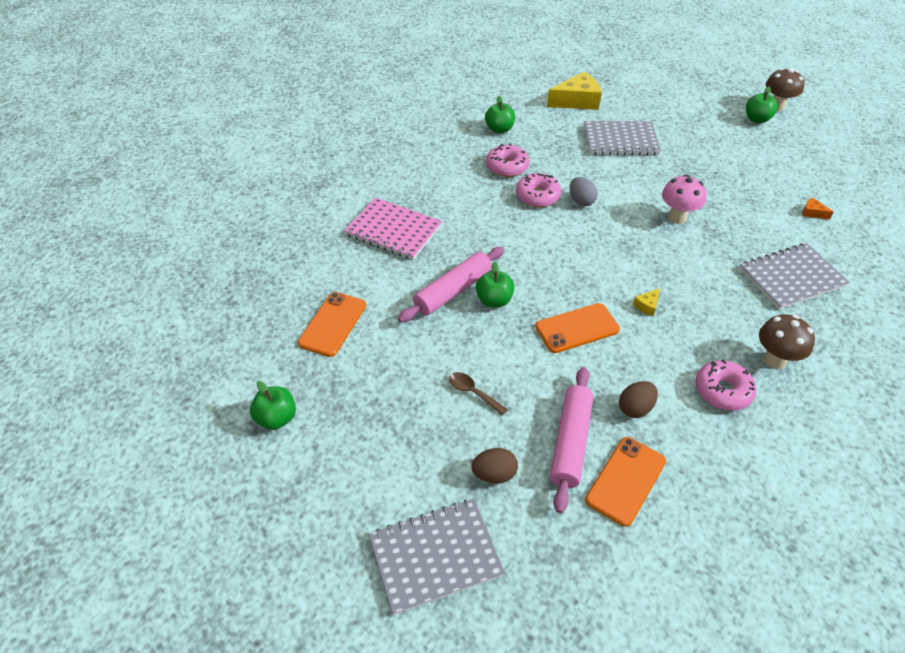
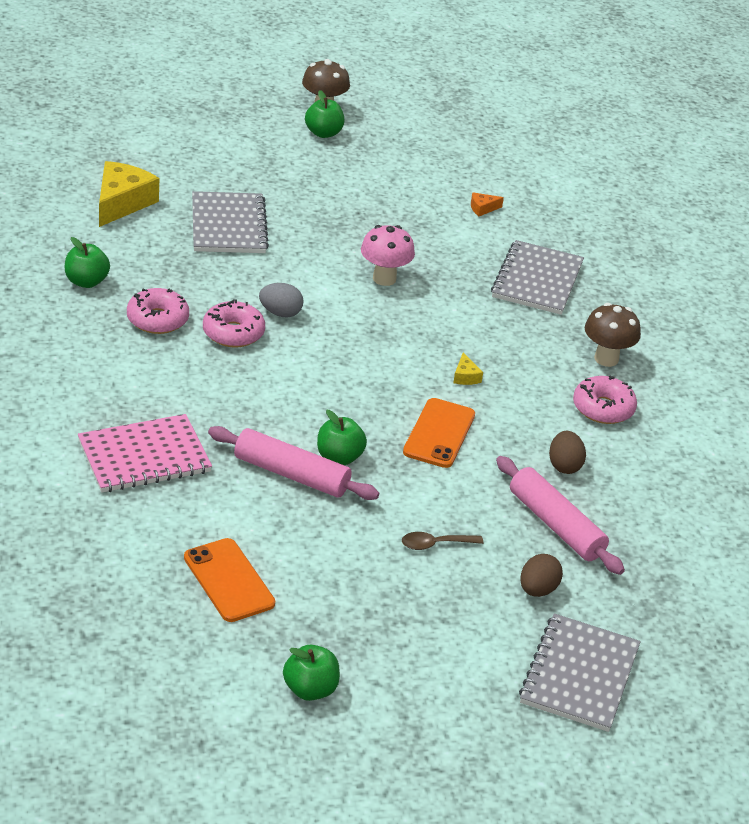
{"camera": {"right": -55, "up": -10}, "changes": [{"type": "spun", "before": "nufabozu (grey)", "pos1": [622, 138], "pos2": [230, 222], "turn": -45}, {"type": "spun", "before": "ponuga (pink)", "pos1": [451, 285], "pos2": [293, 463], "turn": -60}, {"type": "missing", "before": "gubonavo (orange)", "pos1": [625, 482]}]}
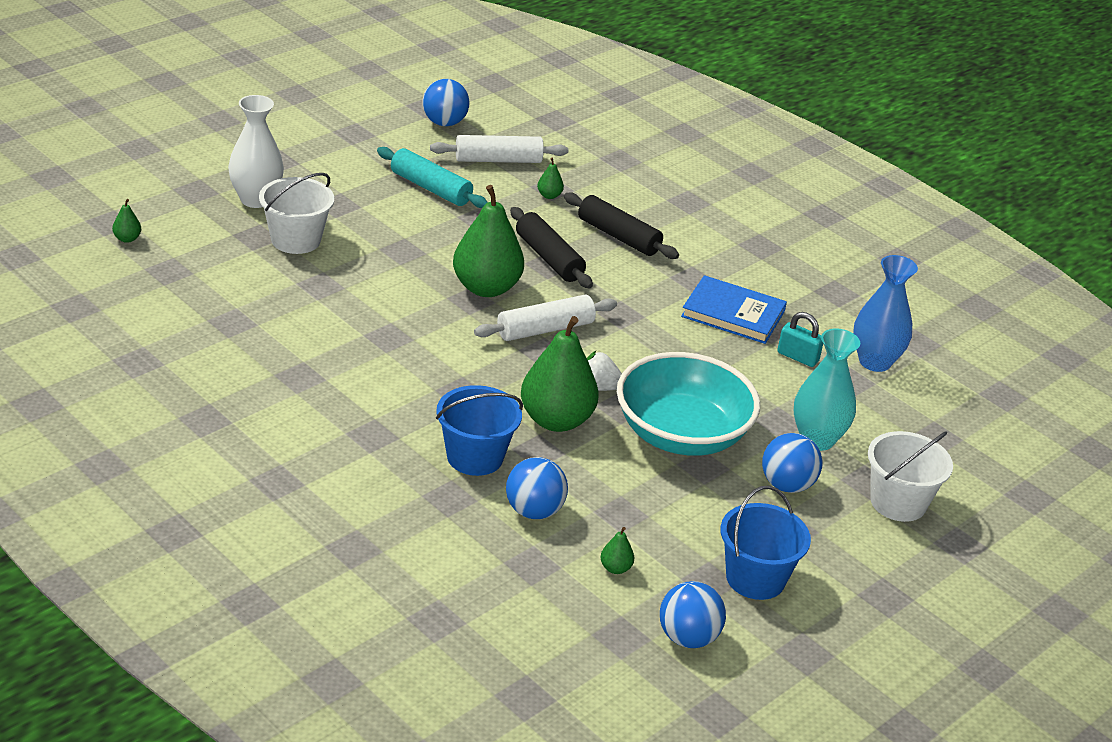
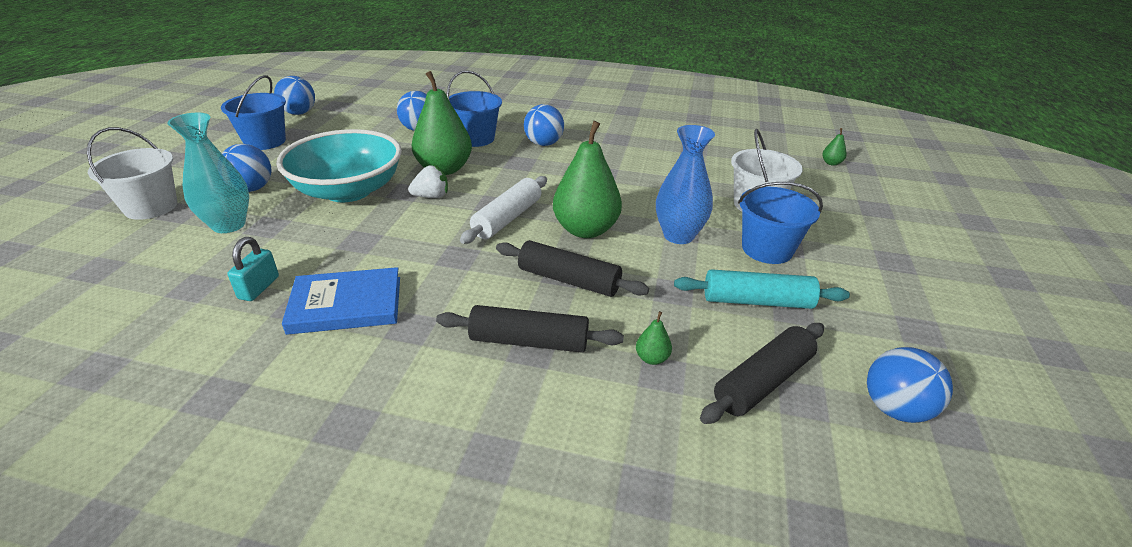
{"camera": {"right": 150, "up": 0}, "changes": [{"type": "spun", "before": "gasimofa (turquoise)", "pos1": [800, 339], "pos2": [253, 269], "turn": -75}, {"type": "appeared", "after": "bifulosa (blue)", "pos2": [544, 125]}, {"type": "relocated", "before": "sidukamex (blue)", "pos1": [885, 313], "pos2": [685, 184]}, {"type": "colour", "before": "ponuga (white)", "after": "ponuga (black)", "pos1": [499, 149], "pos2": [762, 373]}, {"type": "appeared", "after": "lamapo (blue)", "pos2": [780, 223]}, {"type": "missing", "before": "sidukamex (white)", "pos1": [256, 151]}, {"type": "missing", "before": "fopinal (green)", "pos1": [617, 550]}]}
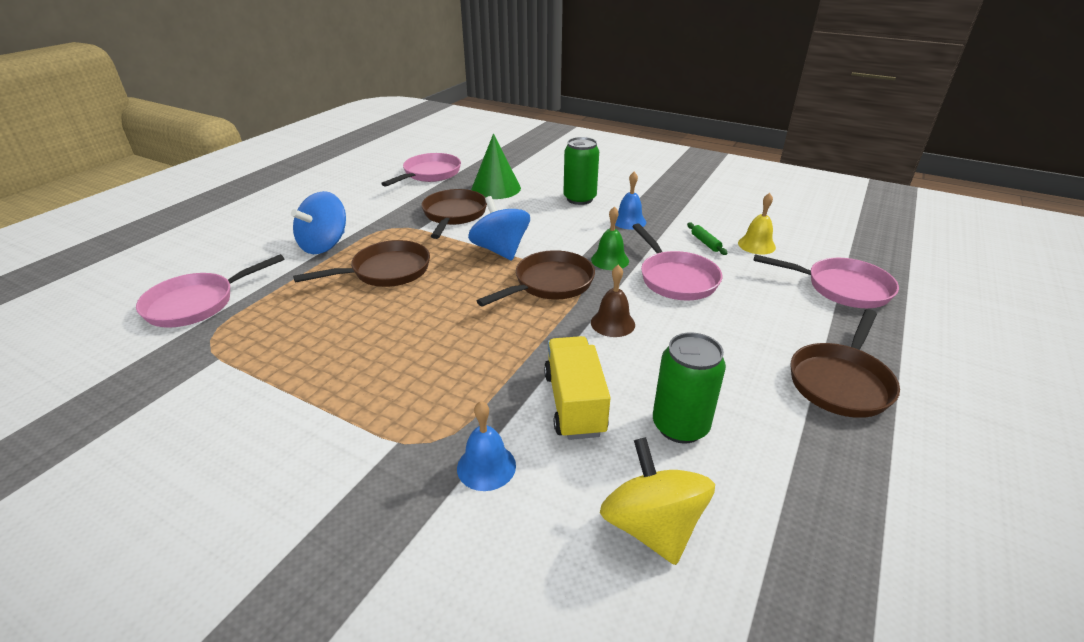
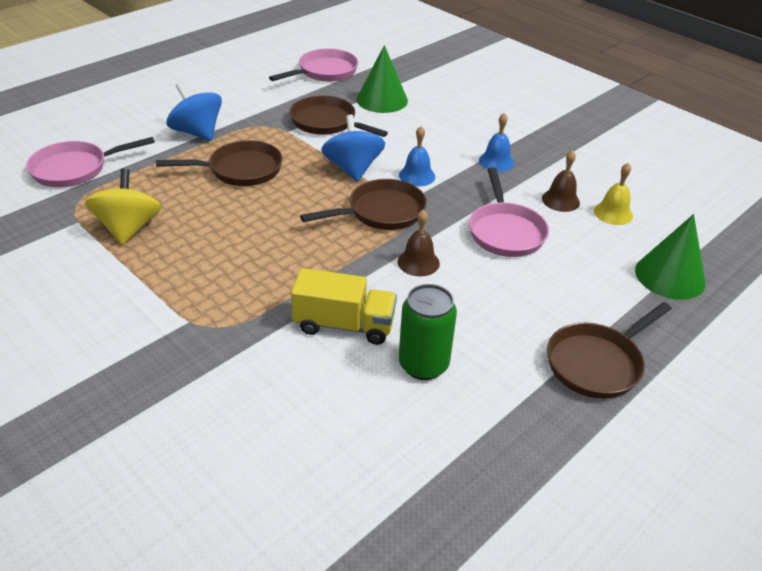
{"camera": {"right": 15, "up": 5}, "changes": [{"type": "relocated", "before": "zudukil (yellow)", "pos1": [657, 501], "pos2": [123, 207]}, {"type": "spun", "before": "zudukil (blue)", "pos1": [318, 222], "pos2": [194, 111], "turn": 90}, {"type": "spun", "before": "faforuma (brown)", "pos1": [454, 214], "pos2": [338, 116], "turn": -75}, {"type": "spun", "before": "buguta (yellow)", "pos1": [577, 388], "pos2": [344, 306], "turn": 90}, {"type": "relocated", "before": "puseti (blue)", "pos1": [486, 446], "pos2": [417, 156]}, {"type": "exchanged", "before": "ponuga (green)", "after": "puseti (brown)", "pos1": [707, 239], "pos2": [561, 181]}, {"type": "exchanged", "before": "faforuma (pink)", "after": "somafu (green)", "pos1": [826, 281], "pos2": [670, 257]}, {"type": "missing", "before": "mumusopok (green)", "pos1": [581, 171]}, {"type": "missing", "before": "puseti (green)", "pos1": [610, 238]}]}
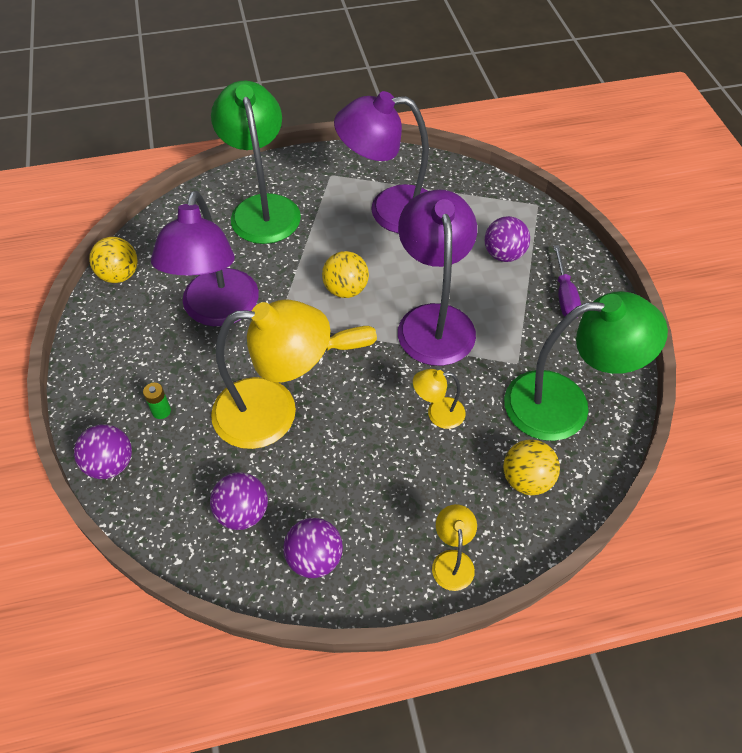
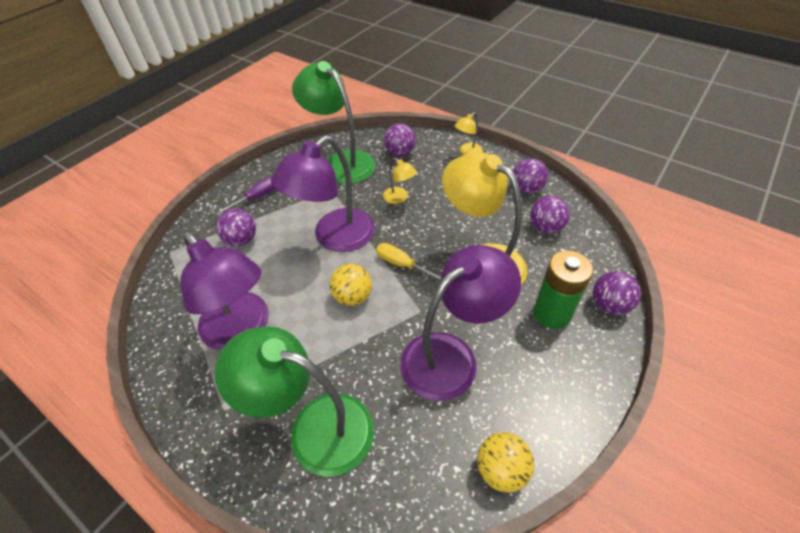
{"camera": {"right": -130, "up": -5}, "changes": [{"type": "spun", "before": "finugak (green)", "pos1": [256, 162], "pos2": [294, 401], "turn": 75}, {"type": "colour", "before": "bifulosa (yellow)", "after": "bifulosa (purple)", "pos1": [531, 467], "pos2": [400, 140]}, {"type": "size", "before": "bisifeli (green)", "pos1": [157, 401], "pos2": [563, 290], "scale": 2.35}]}
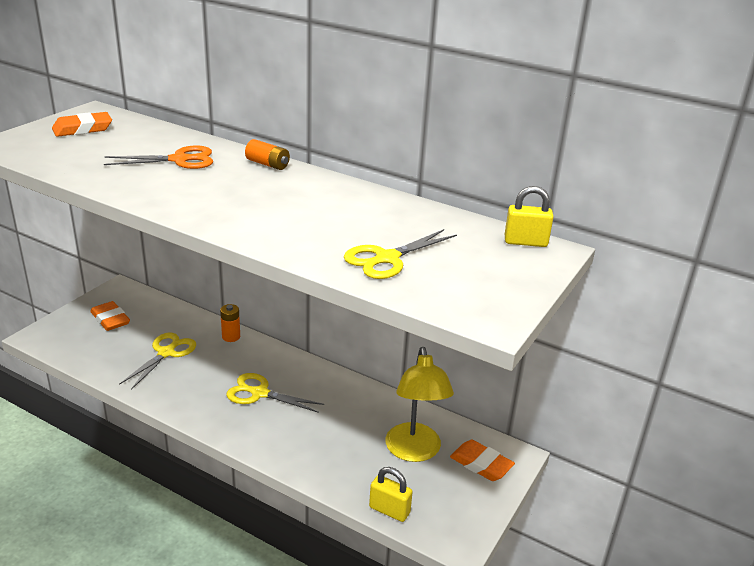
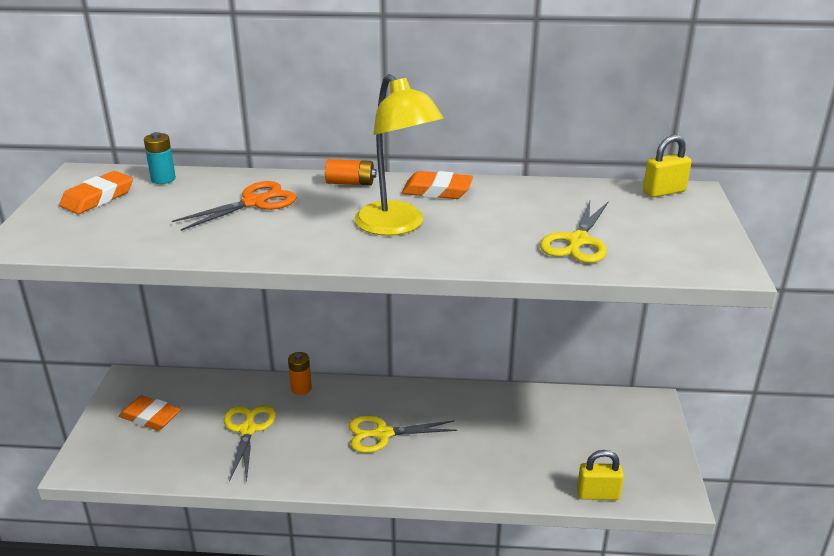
{"camera": {"right": -25, "up": 0}, "changes": [{"type": "appeared", "after": "bisifeli (turquoise)", "pos2": [160, 158]}, {"type": "relocated", "before": "finugak (yellow)", "pos1": [419, 404], "pos2": [399, 155]}, {"type": "relocated", "before": "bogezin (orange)", "pos1": [482, 460], "pos2": [437, 185]}]}
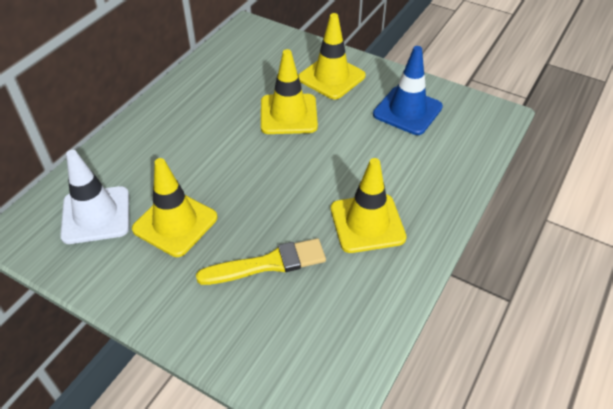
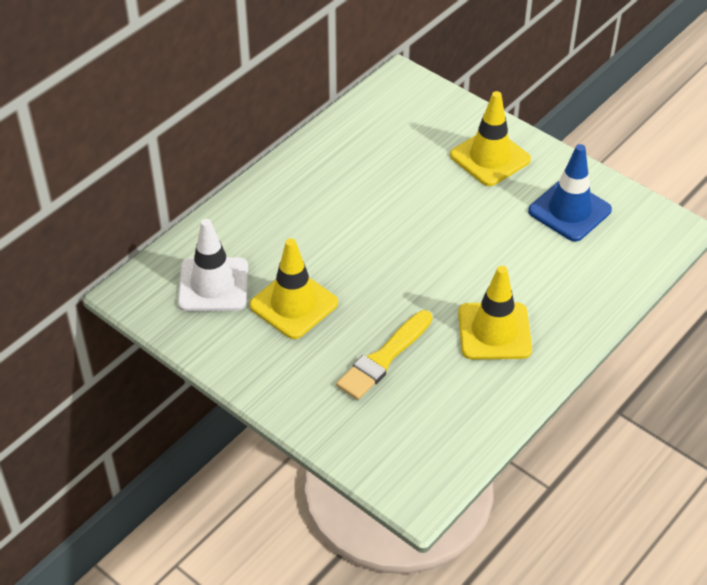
{"camera": {"right": 10, "up": 0}, "changes": [{"type": "spun", "before": "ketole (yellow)", "pos1": [261, 261], "pos2": [384, 355], "turn": 135}, {"type": "missing", "before": "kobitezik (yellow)", "pos1": [289, 91]}]}
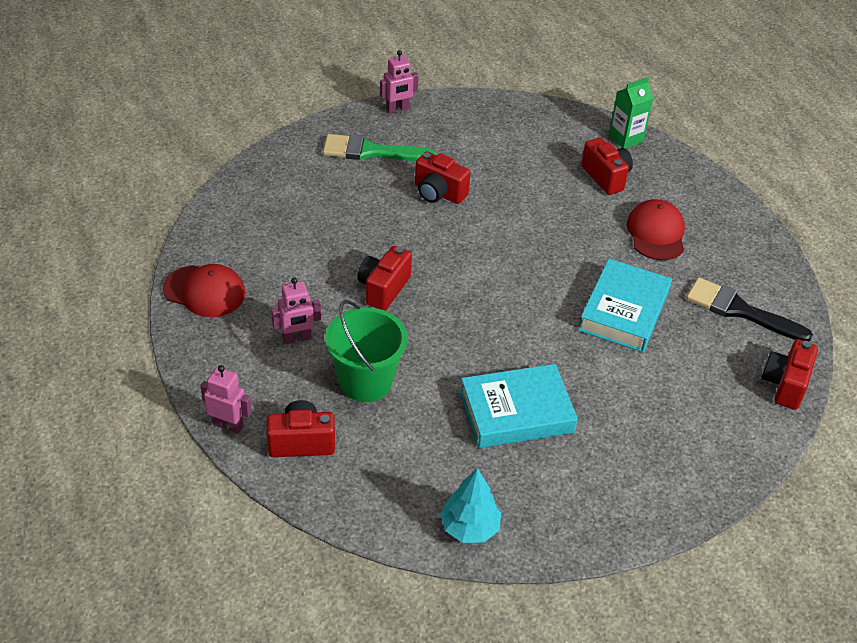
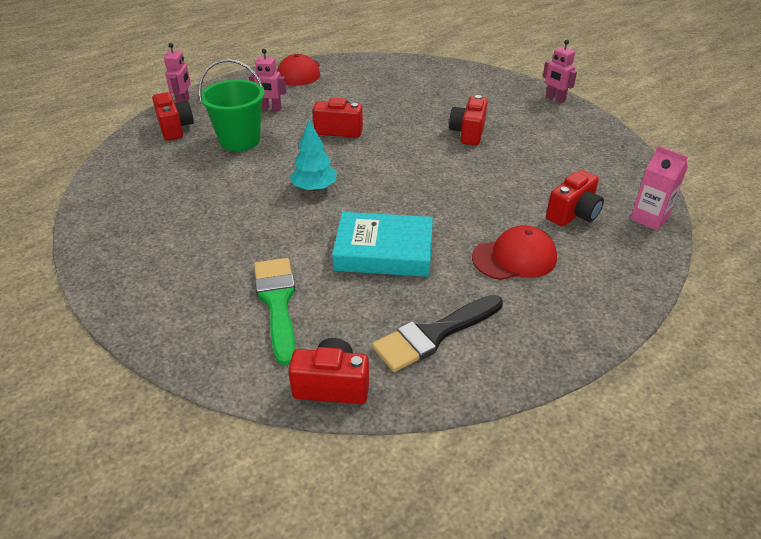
{"camera": {"right": 75, "up": -5}, "changes": [{"type": "spun", "before": "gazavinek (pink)", "pos1": [296, 310], "pos2": [267, 80], "turn": -45}, {"type": "relocated", "before": "ketole (green)", "pos1": [379, 147], "pos2": [275, 311]}, {"type": "relocated", "before": "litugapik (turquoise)", "pos1": [470, 505], "pos2": [313, 155]}, {"type": "spun", "before": "ketole (black)", "pos1": [749, 309], "pos2": [437, 333], "turn": -135}, {"type": "colour", "before": "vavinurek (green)", "after": "vavinurek (pink)", "pos1": [631, 113], "pos2": [659, 188]}, {"type": "missing", "before": "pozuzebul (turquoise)", "pos1": [519, 406]}]}
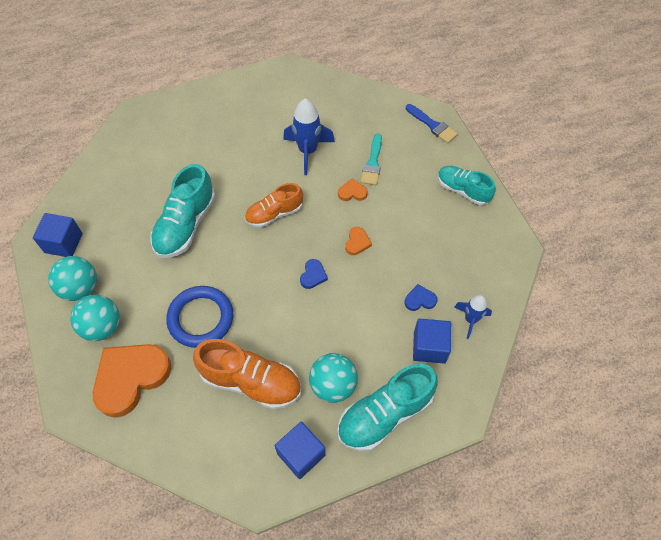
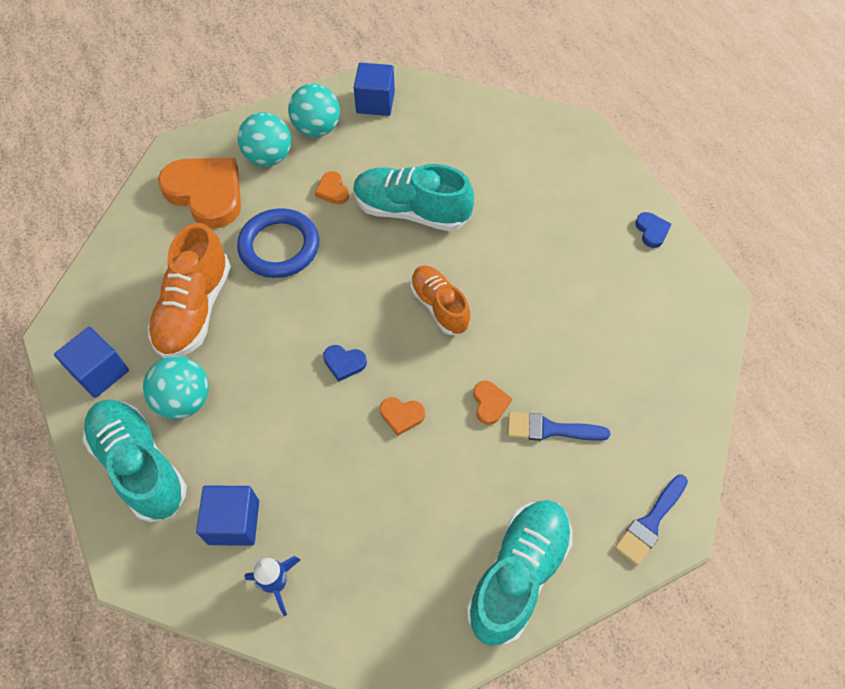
{"camera": {"right": 85, "up": 0}, "changes": [{"type": "appeared", "after": "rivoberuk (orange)", "pos2": [332, 187]}, {"type": "size", "before": "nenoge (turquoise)", "pos1": [467, 185], "pos2": [519, 573], "scale": 1.52}, {"type": "colour", "before": "ketole (turquoise)", "after": "ketole (blue)", "pos1": [371, 159], "pos2": [558, 426]}, {"type": "relocated", "before": "rivoberuk (blue)", "pos1": [421, 297], "pos2": [653, 230]}, {"type": "missing", "before": "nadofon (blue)", "pos1": [309, 136]}]}
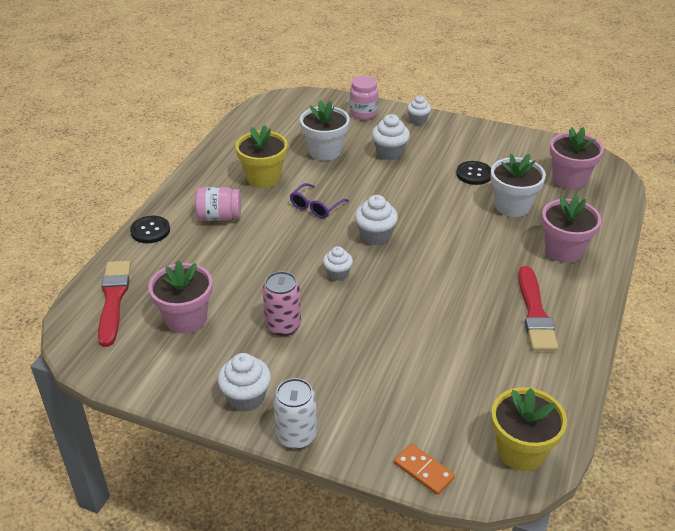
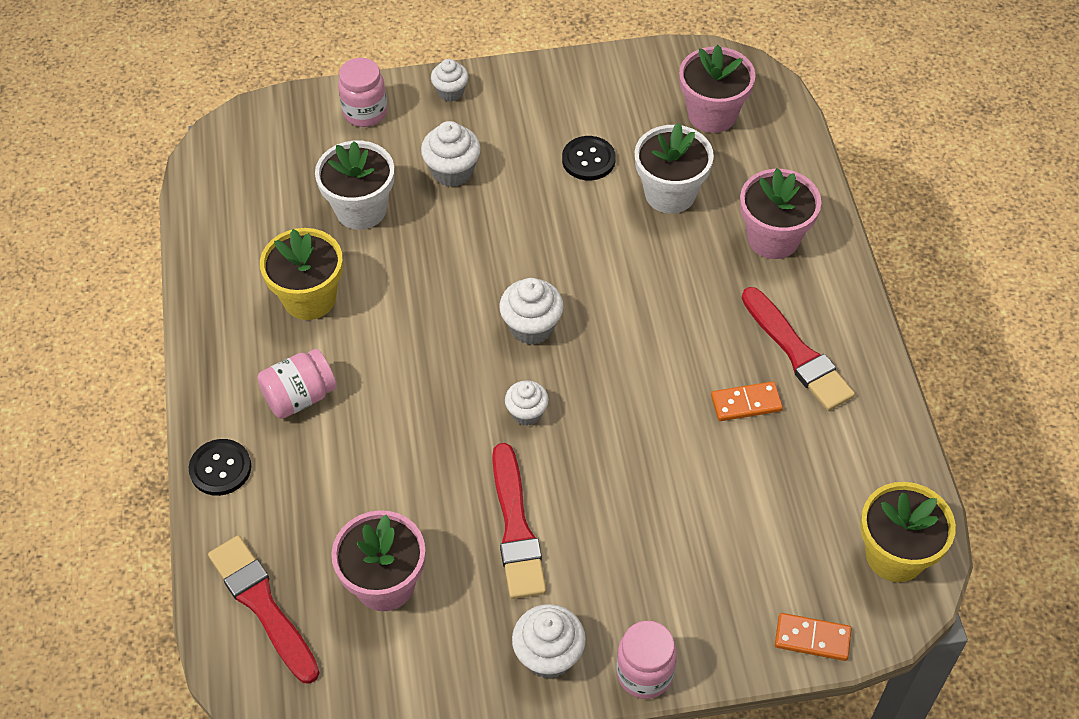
{"camera": {"right": -30, "up": 15}, "changes": [{"type": "exchanged", "before": "mumusopok (pink)", "after": "ketole (red)", "pos1": [282, 303], "pos2": [519, 521]}, {"type": "exchanged", "before": "mumusopok (white)", "after": "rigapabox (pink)", "pos1": [295, 413], "pos2": [646, 660]}, {"type": "appeared", "after": "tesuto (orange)", "pos2": [747, 401]}, {"type": "missing", "before": "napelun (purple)", "pos1": [319, 200]}]}
